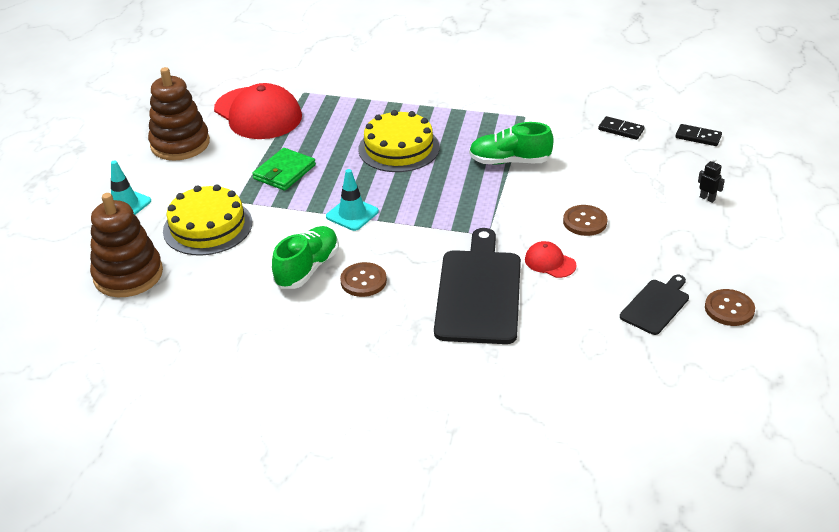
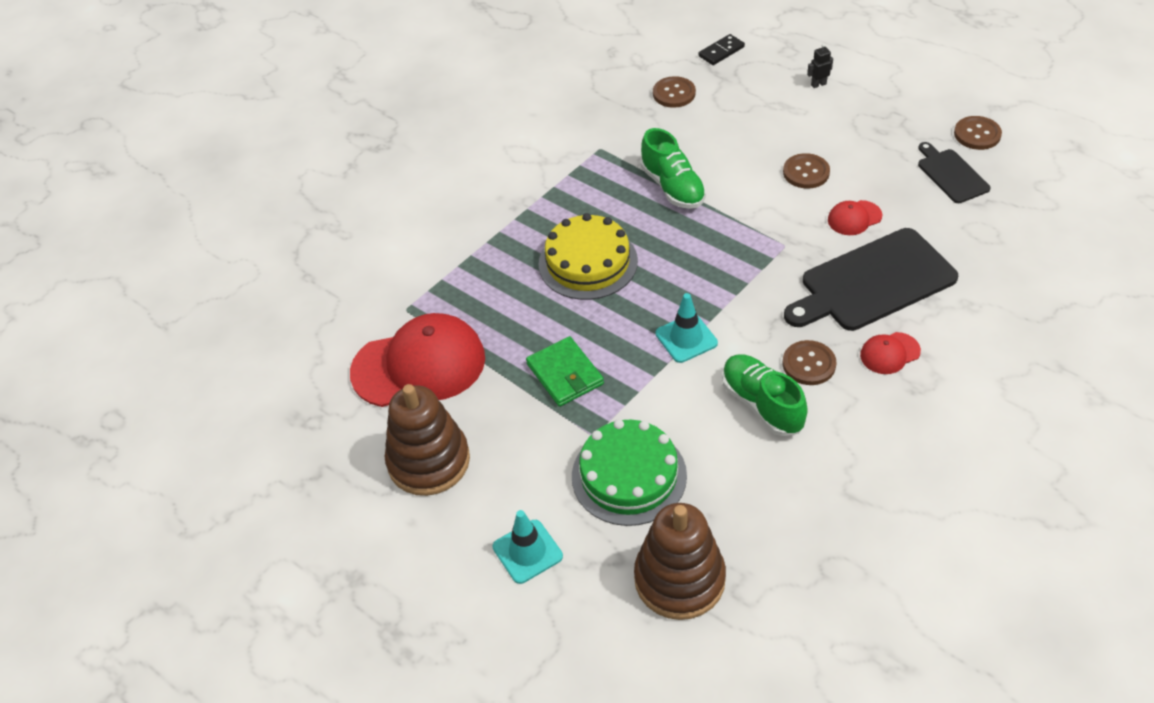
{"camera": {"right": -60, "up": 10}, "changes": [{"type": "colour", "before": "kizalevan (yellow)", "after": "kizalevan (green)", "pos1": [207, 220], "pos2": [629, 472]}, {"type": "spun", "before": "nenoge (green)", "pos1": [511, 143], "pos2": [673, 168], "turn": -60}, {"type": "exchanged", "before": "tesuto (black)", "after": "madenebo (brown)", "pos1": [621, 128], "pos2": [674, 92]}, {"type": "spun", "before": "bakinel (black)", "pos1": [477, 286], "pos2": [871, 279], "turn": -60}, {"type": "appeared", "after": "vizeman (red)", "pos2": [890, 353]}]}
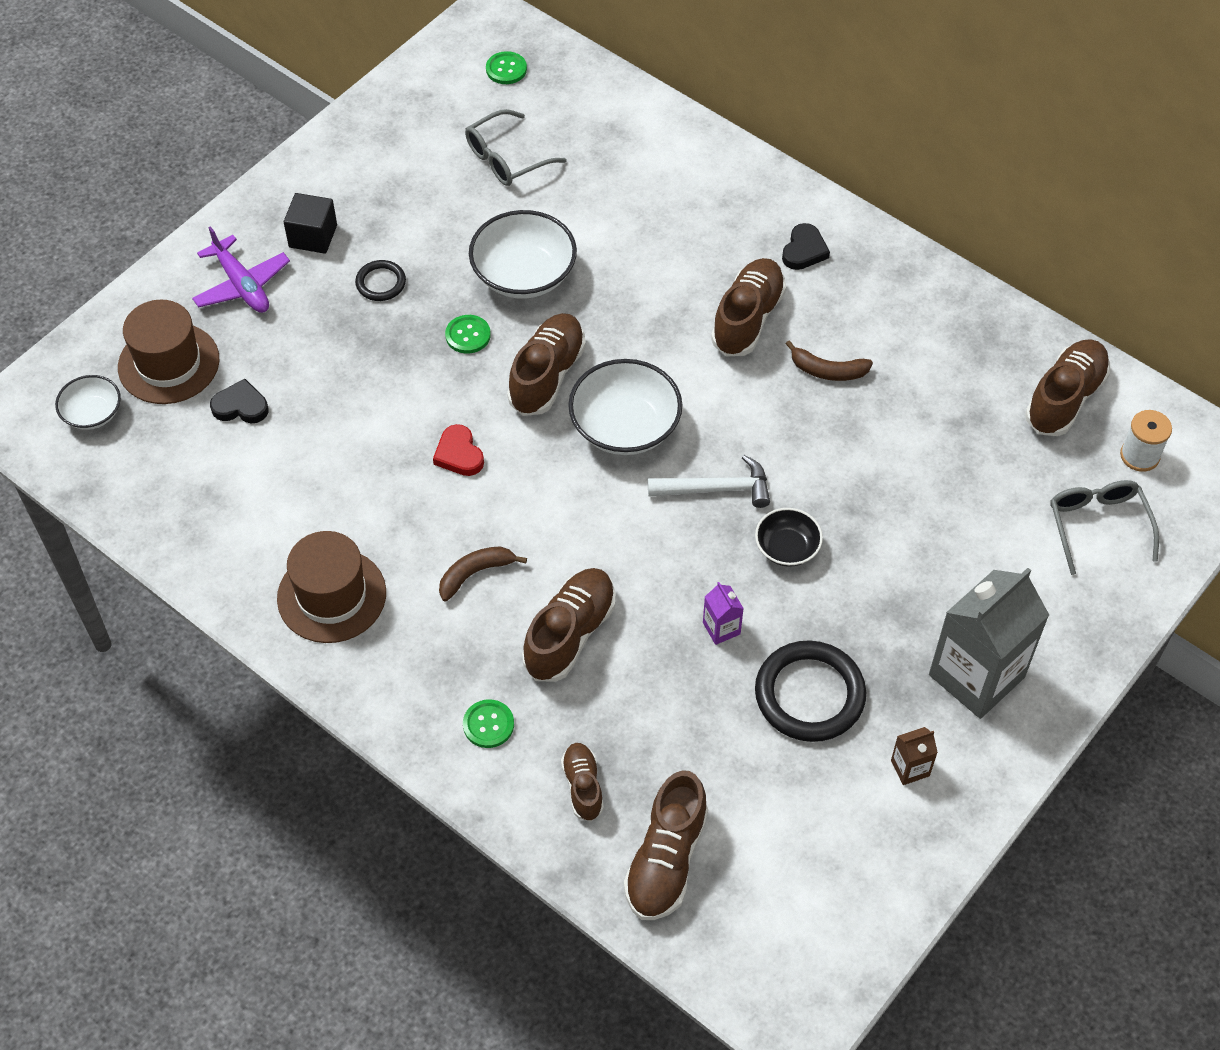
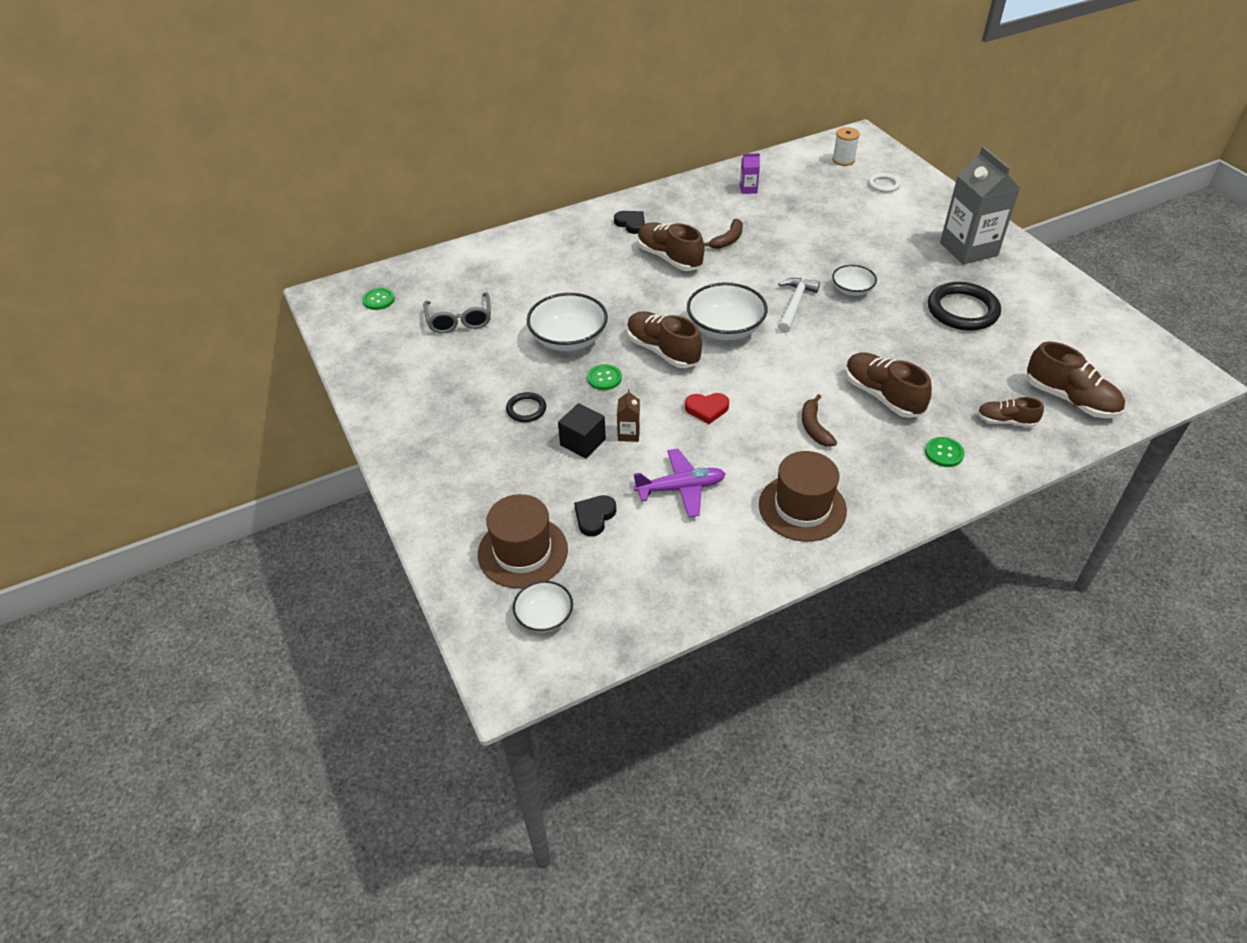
{"camera": {"right": -65, "up": -10}, "changes": [{"type": "relocated", "before": "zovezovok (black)", "pos1": [310, 223], "pos2": [582, 431]}, {"type": "relocated", "before": "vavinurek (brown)", "pos1": [914, 756], "pos2": [628, 415]}, {"type": "relocated", "before": "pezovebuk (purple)", "pos1": [241, 269], "pos2": [680, 483]}, {"type": "relocated", "before": "vavinurek (purple)", "pos1": [723, 613], "pos2": [750, 173]}, {"type": "colour", "before": "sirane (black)", "after": "sirane (white)", "pos1": [789, 537], "pos2": [854, 280]}, {"type": "exchanged", "before": "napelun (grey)", "after": "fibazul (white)", "pos1": [1104, 527], "pos2": [884, 182]}, {"type": "missing", "before": "nenoge (brown)", "pos1": [1067, 387]}]}
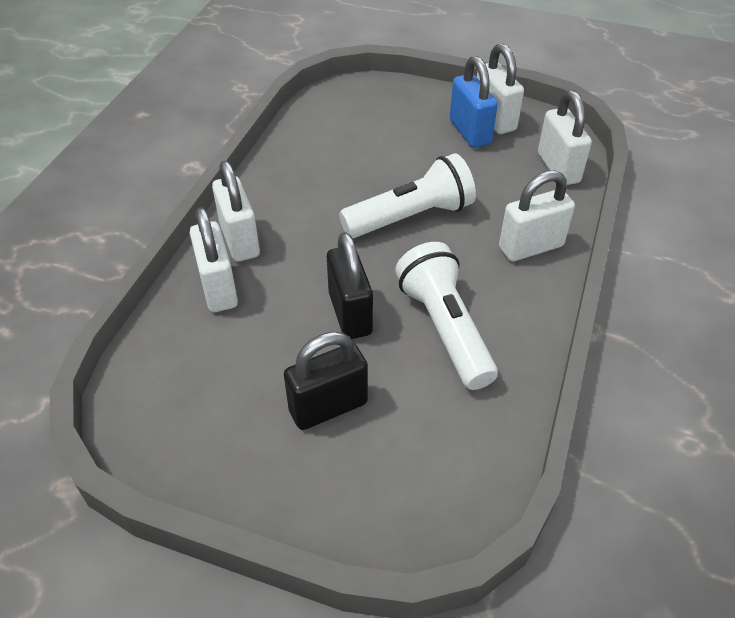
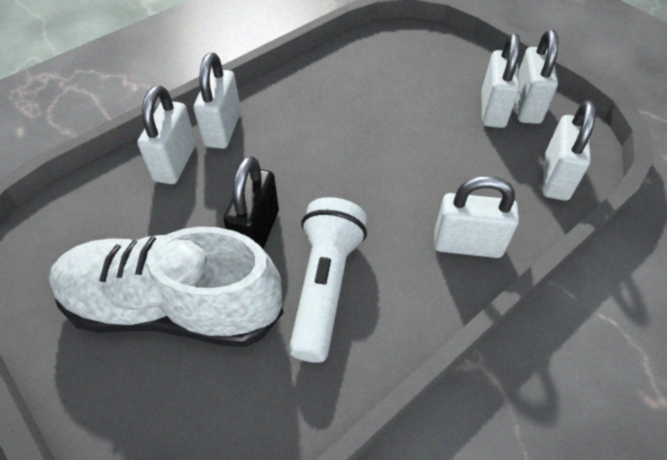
{"camera": {"right": 30, "up": 5}, "changes": [{"type": "exchanged", "before": "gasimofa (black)", "after": "nenoge (white)", "pos1": [326, 381], "pos2": [166, 287]}, {"type": "colour", "before": "gasimofa (blue)", "after": "gasimofa (white)", "pos1": [474, 102], "pos2": [501, 80]}, {"type": "missing", "before": "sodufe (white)", "pos1": [407, 195]}]}
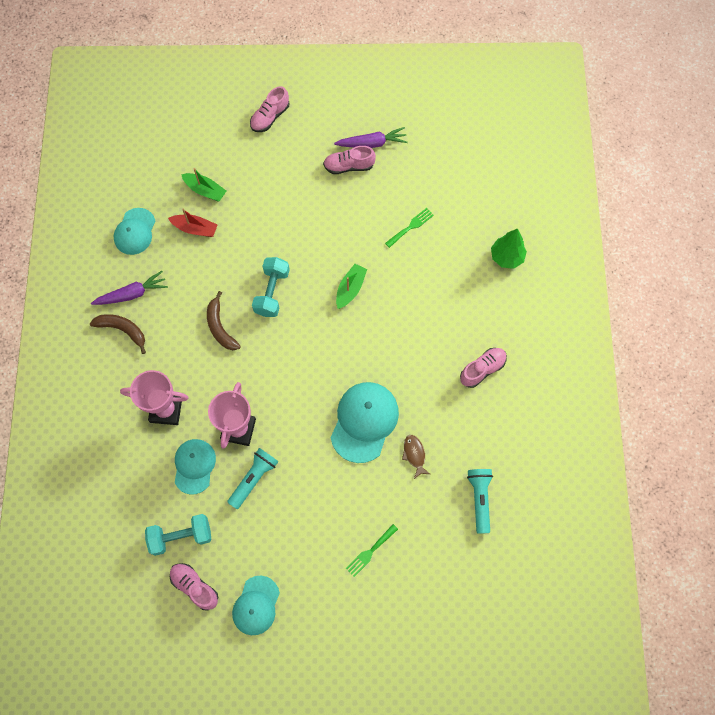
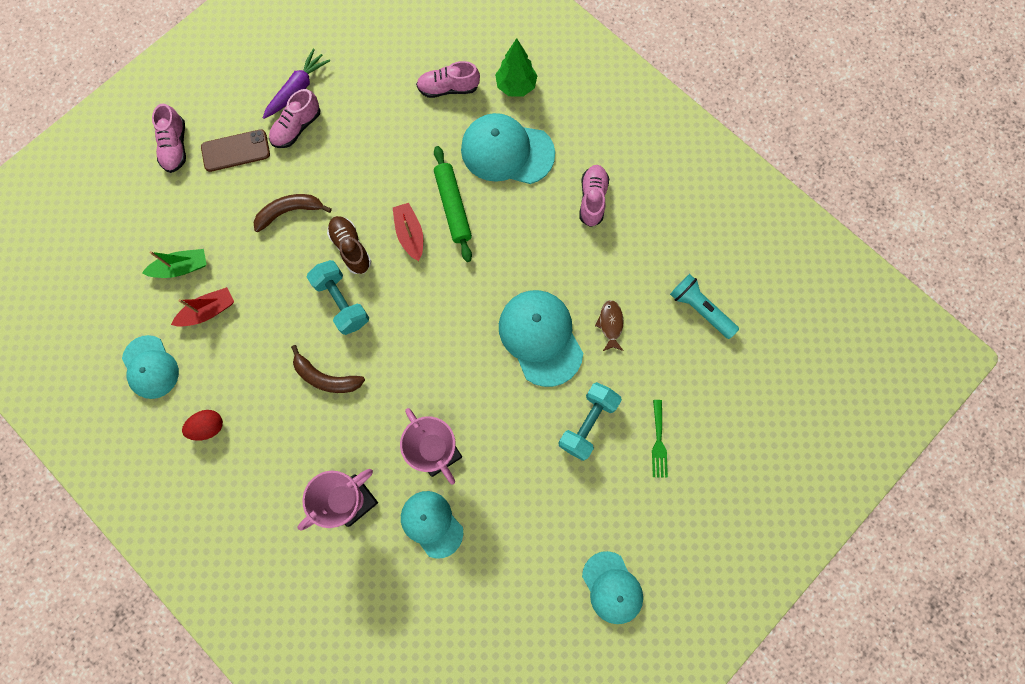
{"camera": {"right": -45, "up": 5}, "changes": [{"type": "exchanged", "before": "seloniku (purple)", "after": "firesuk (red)", "pos1": [129, 288], "pos2": [202, 425]}, {"type": "appeared", "after": "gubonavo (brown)", "pos2": [235, 150]}, {"type": "relocated", "before": "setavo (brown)", "pos1": [118, 334], "pos2": [293, 213]}, {"type": "appeared", "after": "nenoge (brown)", "pos2": [349, 245]}, {"type": "colour", "before": "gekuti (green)", "after": "gekuti (red)", "pos1": [351, 286], "pos2": [408, 232]}, {"type": "relocated", "before": "nenoge (pink)", "pos1": [194, 587], "pos2": [448, 79]}, {"type": "appeared", "after": "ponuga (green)", "pos2": [453, 204]}, {"type": "appeared", "after": "vizeman (turquoise)", "pos2": [508, 148]}, {"type": "relocated", "before": "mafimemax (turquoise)", "pos1": [178, 535], "pos2": [590, 421]}, {"type": "spun", "before": "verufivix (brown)", "pos1": [416, 457], "pos2": [609, 325], "turn": 60}, {"type": "missing", "before": "sodufe (turquoise)", "pos1": [253, 478]}, {"type": "missing", "before": "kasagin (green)", "pos1": [409, 228]}]}
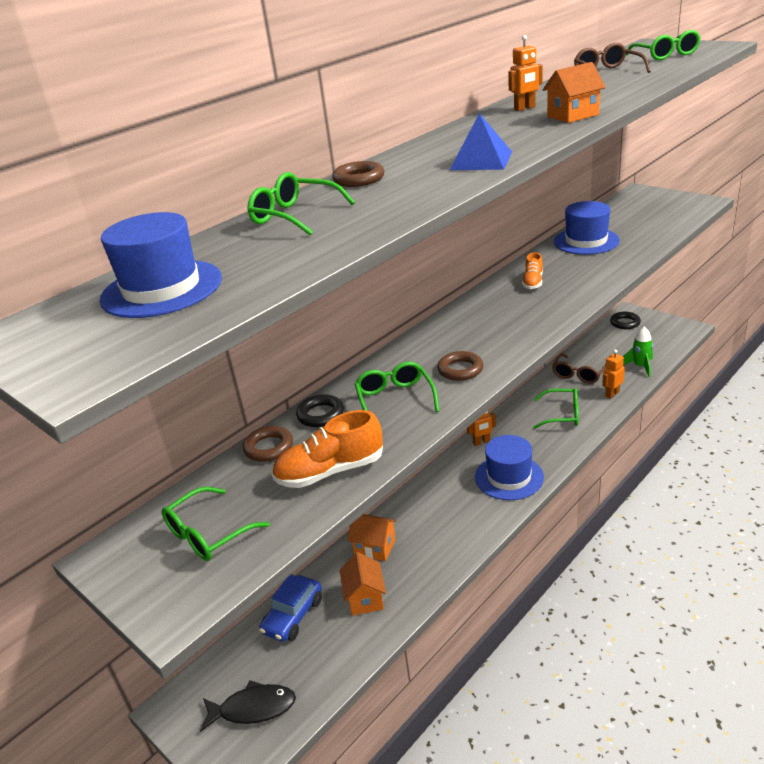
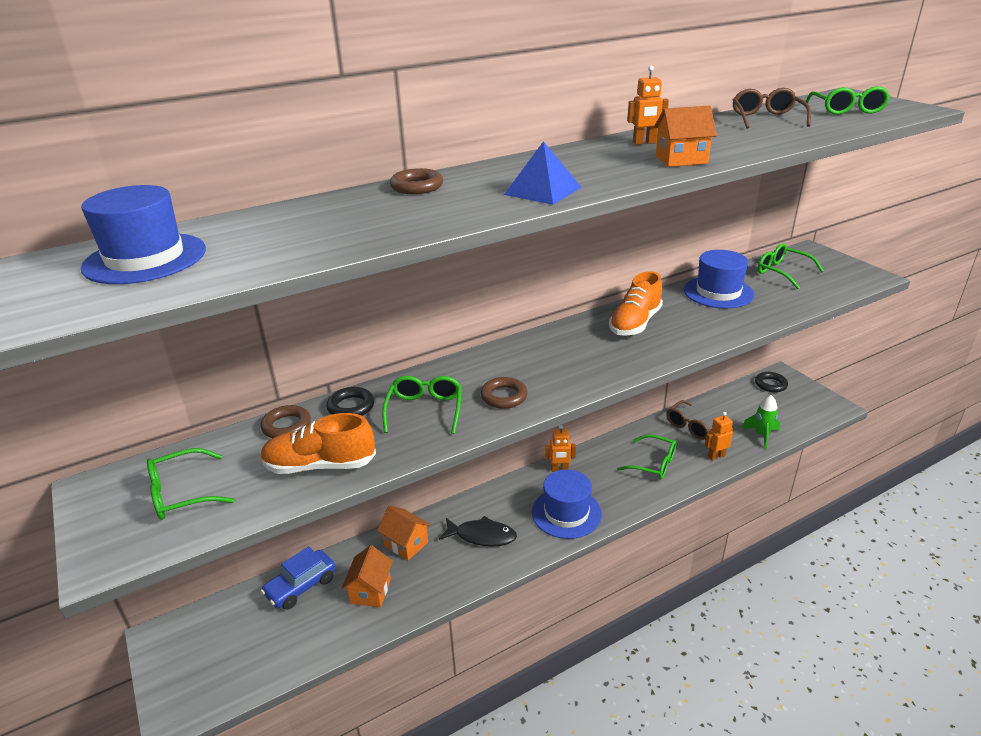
{"camera": {"right": 15, "up": 0}, "changes": [{"type": "relocated", "before": "verufivix (black)", "pos1": [248, 706], "pos2": [478, 531]}, {"type": "size", "before": "nenoge (orange)", "pos1": [532, 271], "pos2": [636, 303], "scale": 1.7}, {"type": "relocated", "before": "napelun (green)", "pos1": [301, 204], "pos2": [791, 266]}]}
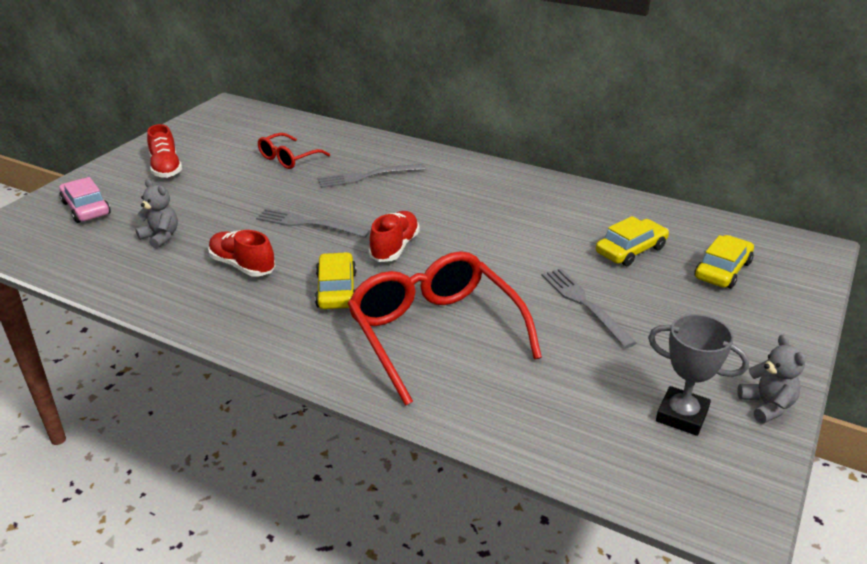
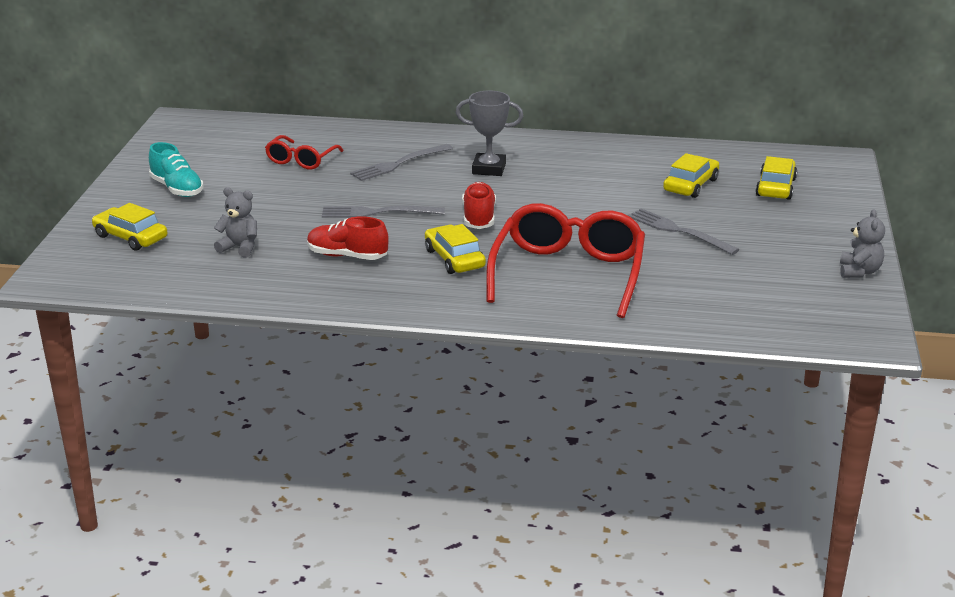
{"camera": {"right": -20, "up": -5}, "changes": [{"type": "colour", "before": "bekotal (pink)", "after": "bekotal (yellow)", "pos1": [84, 200], "pos2": [129, 227]}, {"type": "colour", "before": "nenoge (red)", "after": "nenoge (turquoise)", "pos1": [164, 151], "pos2": [176, 169]}, {"type": "relocated", "before": "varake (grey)", "pos1": [698, 375], "pos2": [489, 133]}, {"type": "spun", "before": "napelun (red)", "pos1": [445, 328], "pos2": [565, 260], "turn": 60}, {"type": "spun", "before": "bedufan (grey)", "pos1": [771, 379], "pos2": [862, 243], "turn": 45}]}
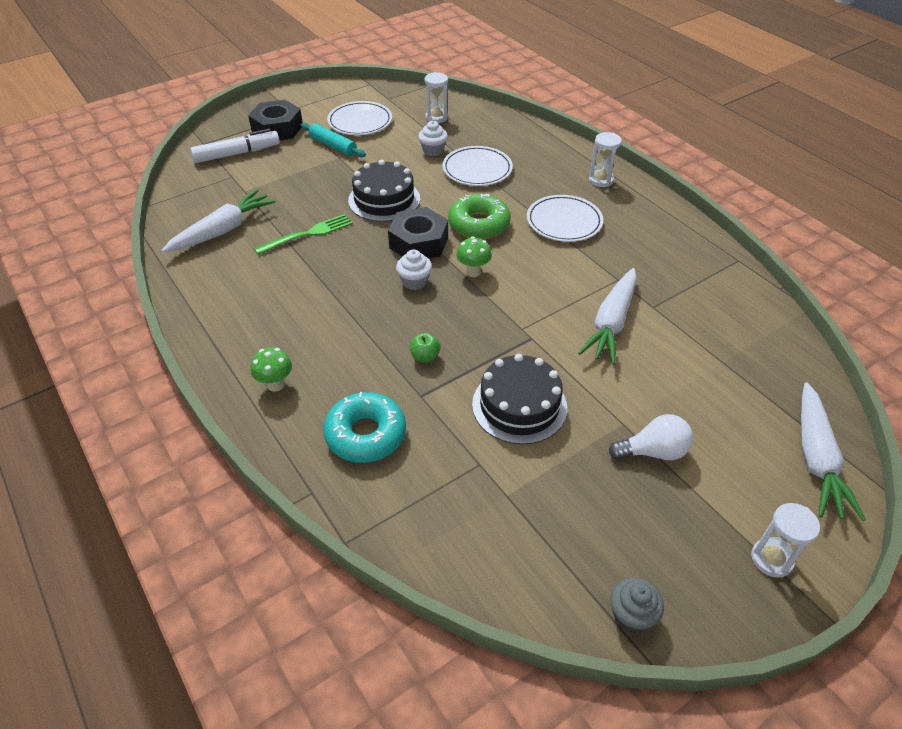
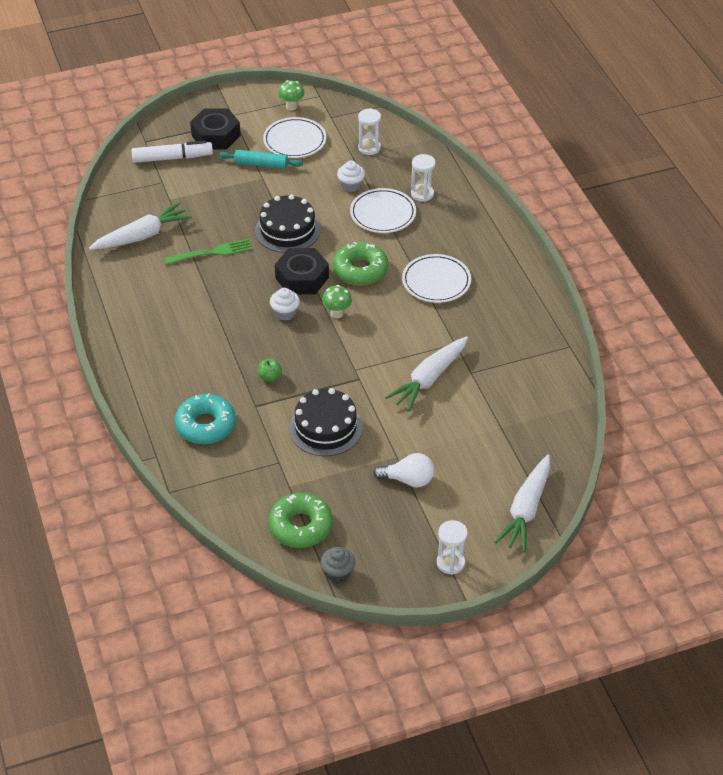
{"camera": {"right": 15, "up": 0}, "changes": [{"type": "spun", "before": "ponuga (turquoise)", "pos1": [333, 140], "pos2": [261, 159], "turn": -45}, {"type": "appeared", "after": "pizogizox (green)", "pos2": [300, 520]}, {"type": "relocated", "before": "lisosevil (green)", "pos1": [271, 369], "pos2": [291, 95]}, {"type": "relocated", "before": "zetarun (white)", "pos1": [605, 159], "pos2": [423, 178]}]}
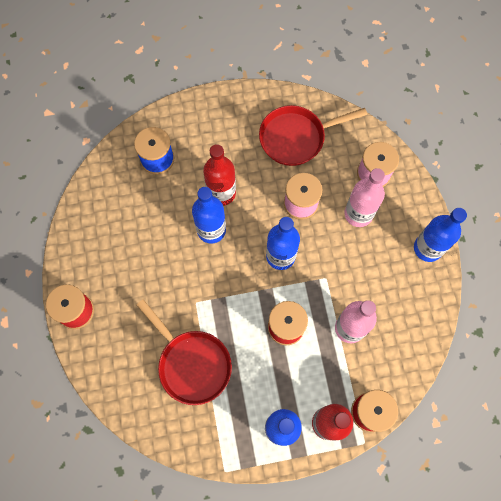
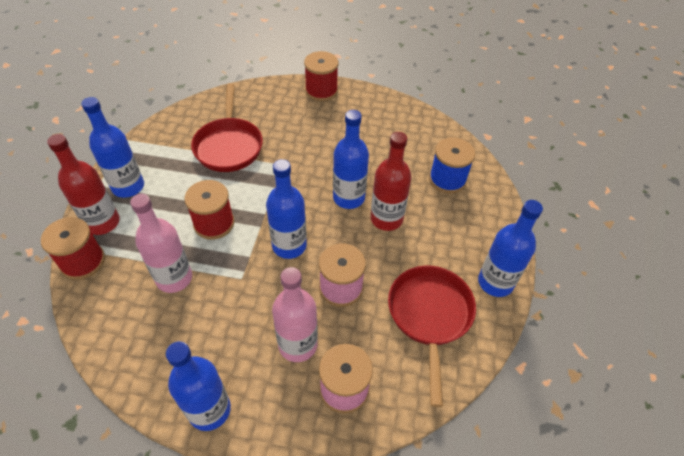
{"camera": {"right": 110, "up": -20}, "changes": [{"type": "spun", "before": "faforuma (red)", "pos1": [184, 352], "pos2": [227, 127], "turn": -75}, {"type": "appeared", "after": "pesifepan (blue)", "pos2": [510, 248]}]}
